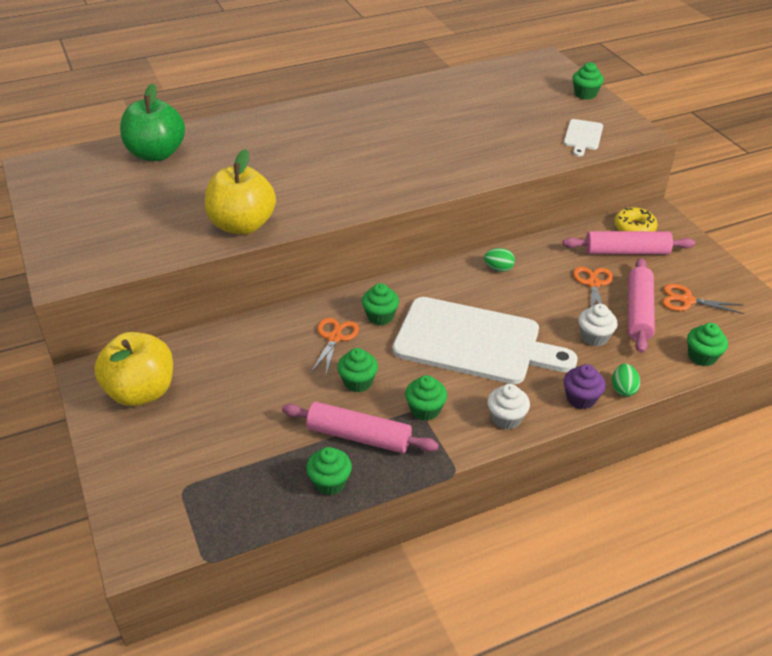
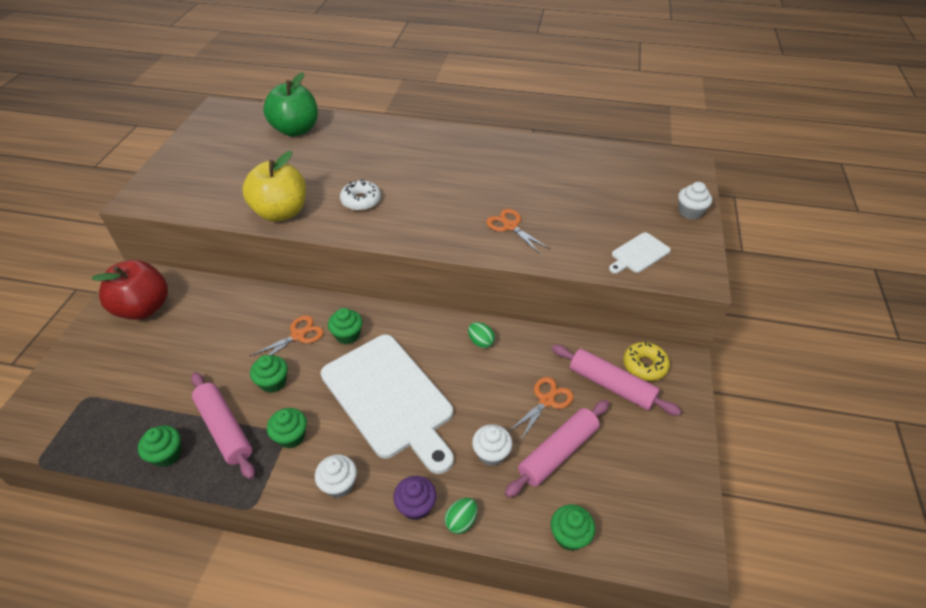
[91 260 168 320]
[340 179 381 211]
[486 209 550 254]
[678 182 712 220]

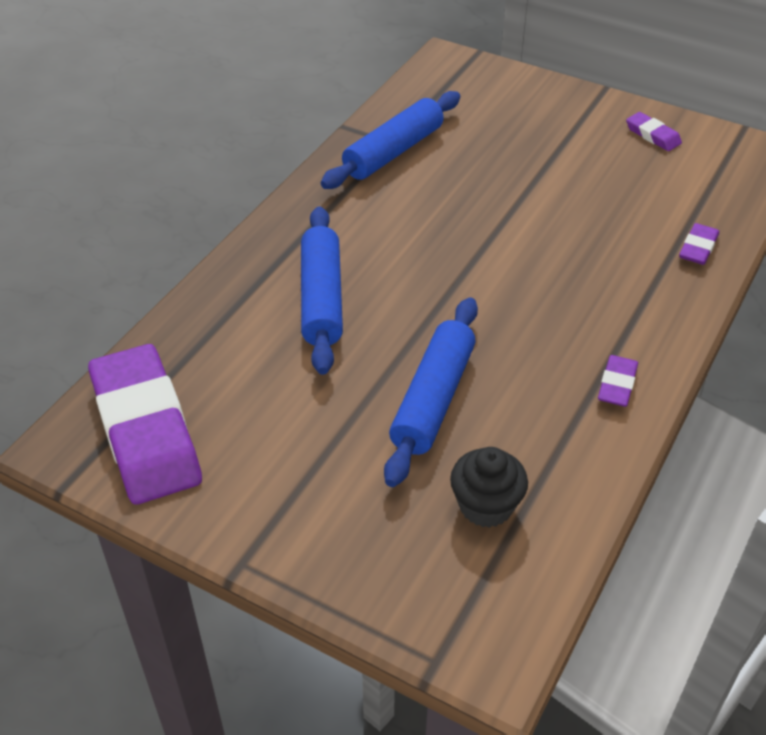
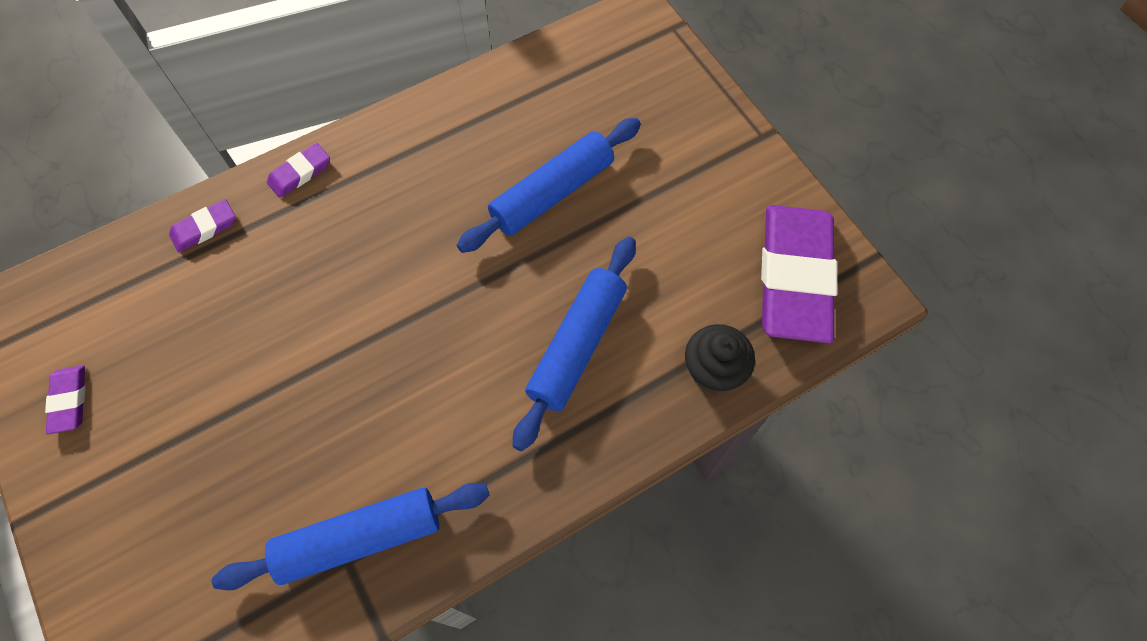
[267 143 330 198]
[685 324 755 393]

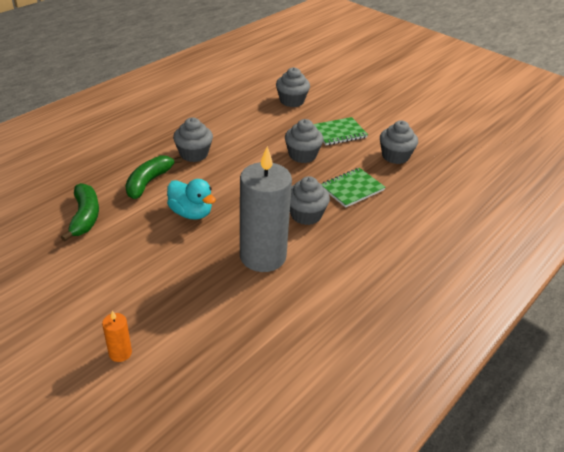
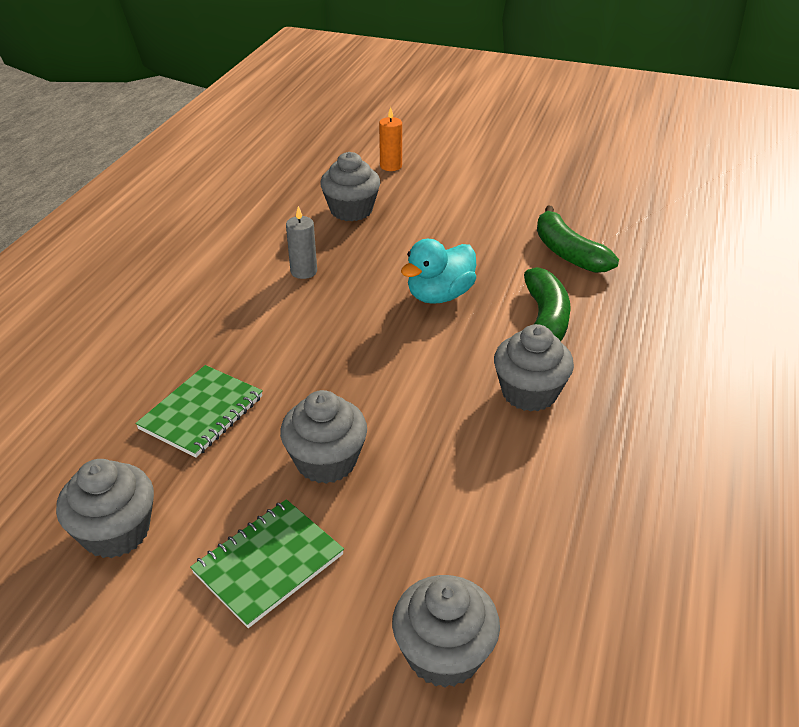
[286 206 317 279]
[320 152 380 221]
[401 239 476 304]

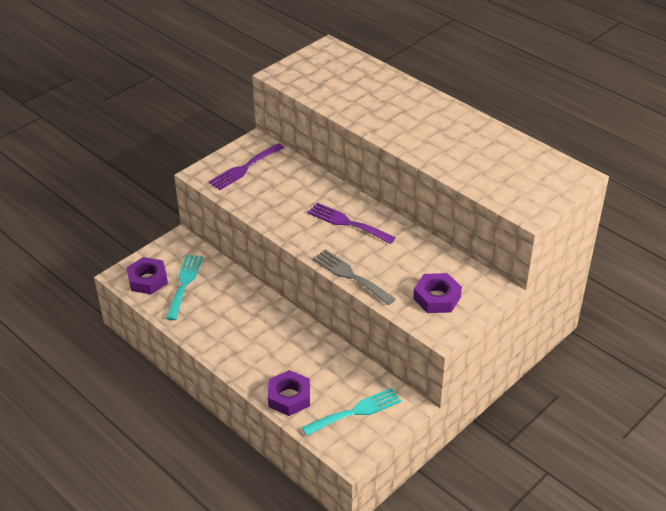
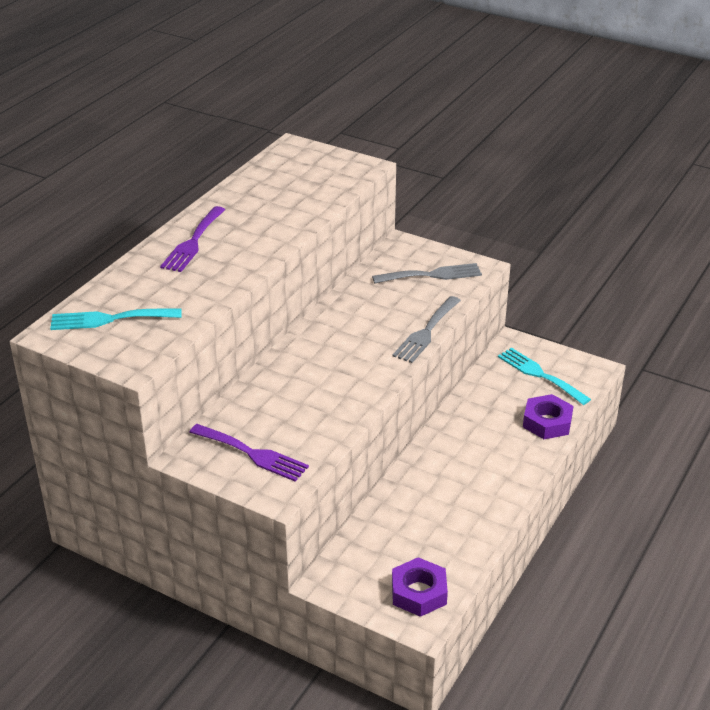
[50 308 182 330]
[160 206 225 272]
[372 263 482 283]

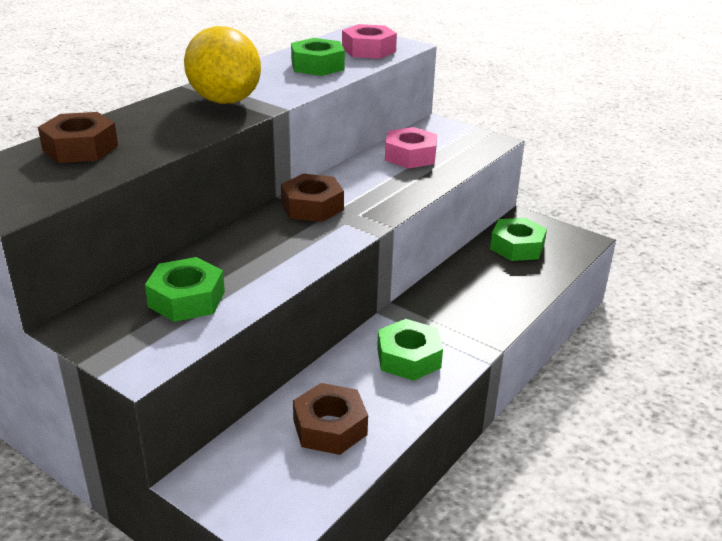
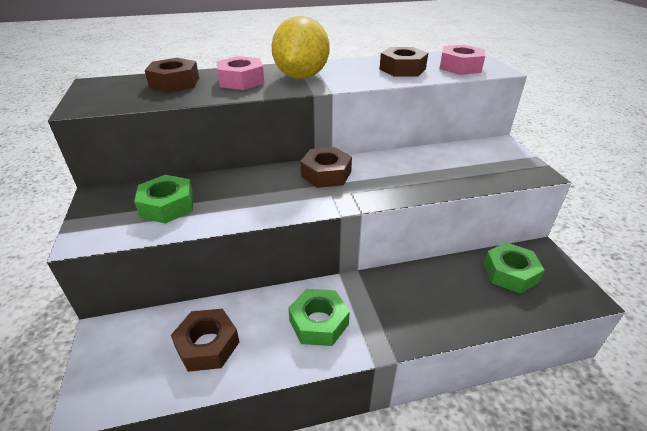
[216 56 265 90]
[379 47 428 76]

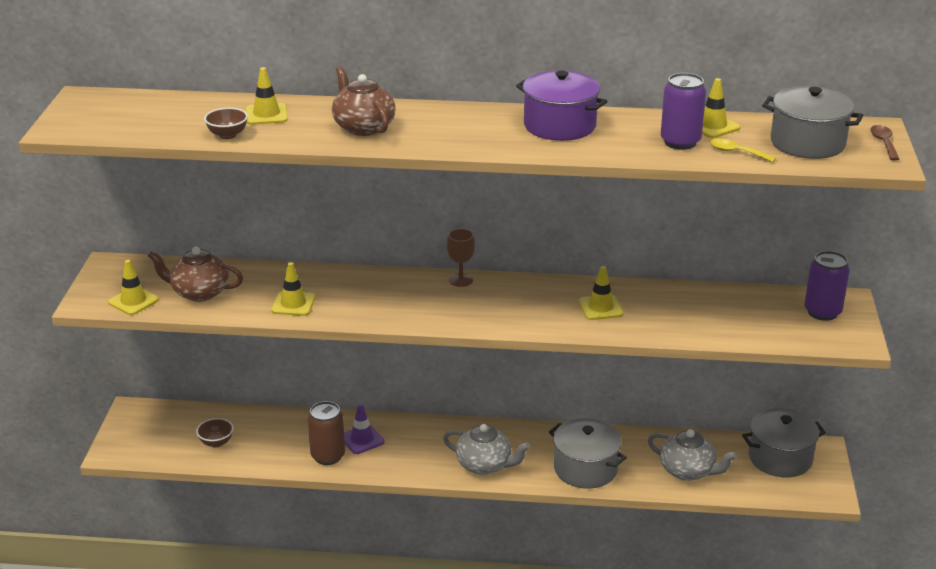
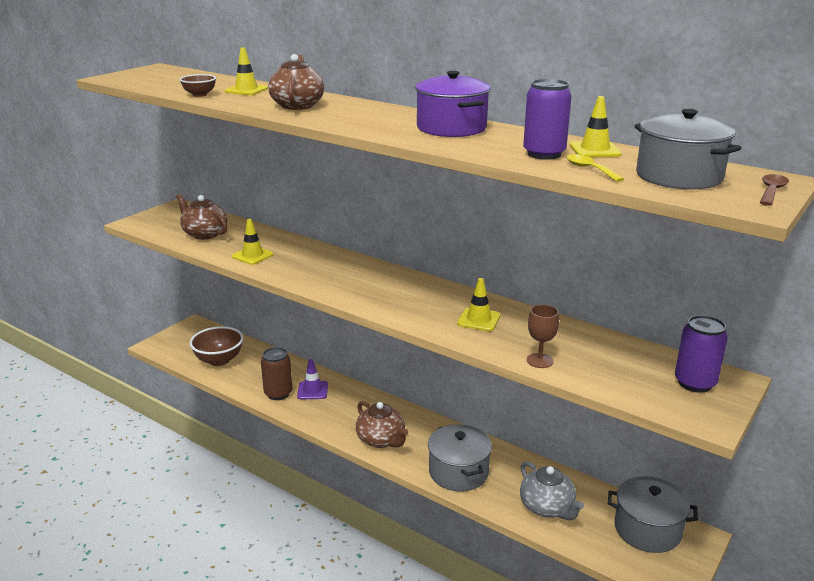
[190 326 243 366]
[356 401 408 448]
[527 304 559 368]
[108 260 159 315] (first image)

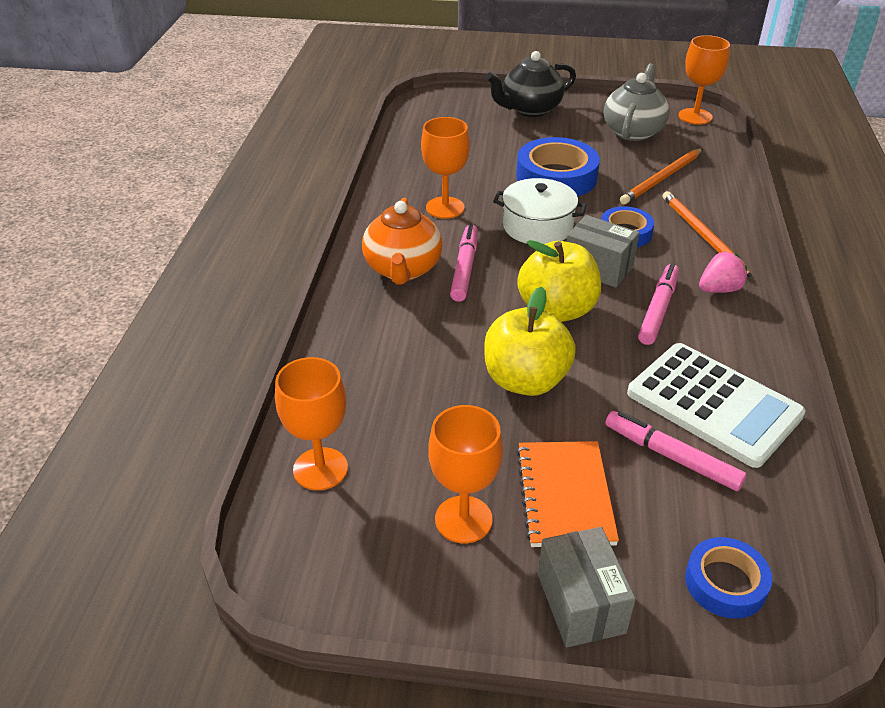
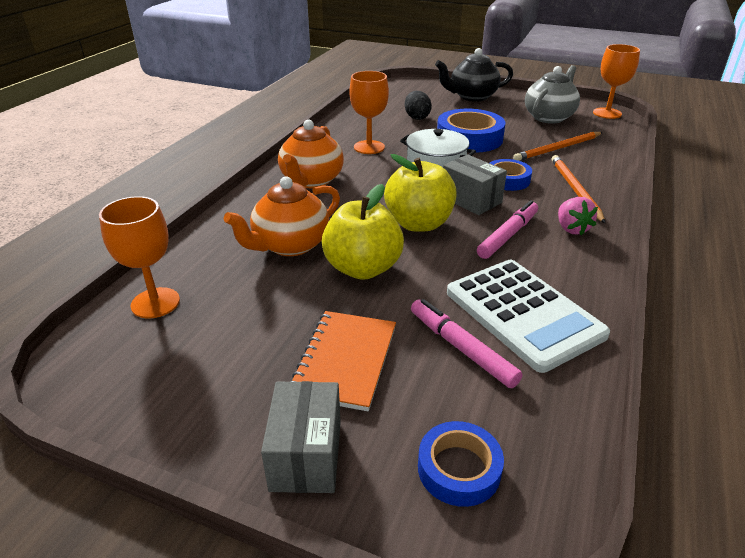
[223 177 340 256]
[405 91 432 120]
[558 197 598 235]
[428 405 503 543] (first image)
[450 224 478 302] (first image)

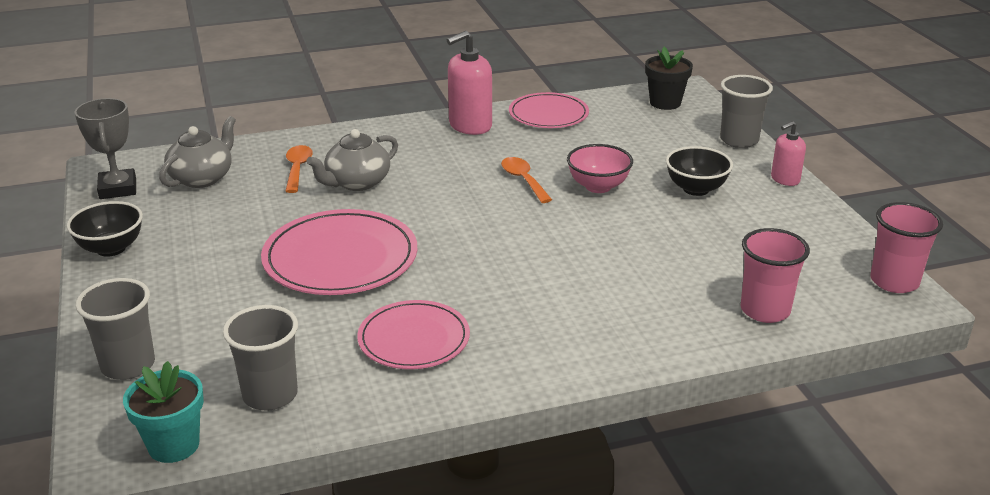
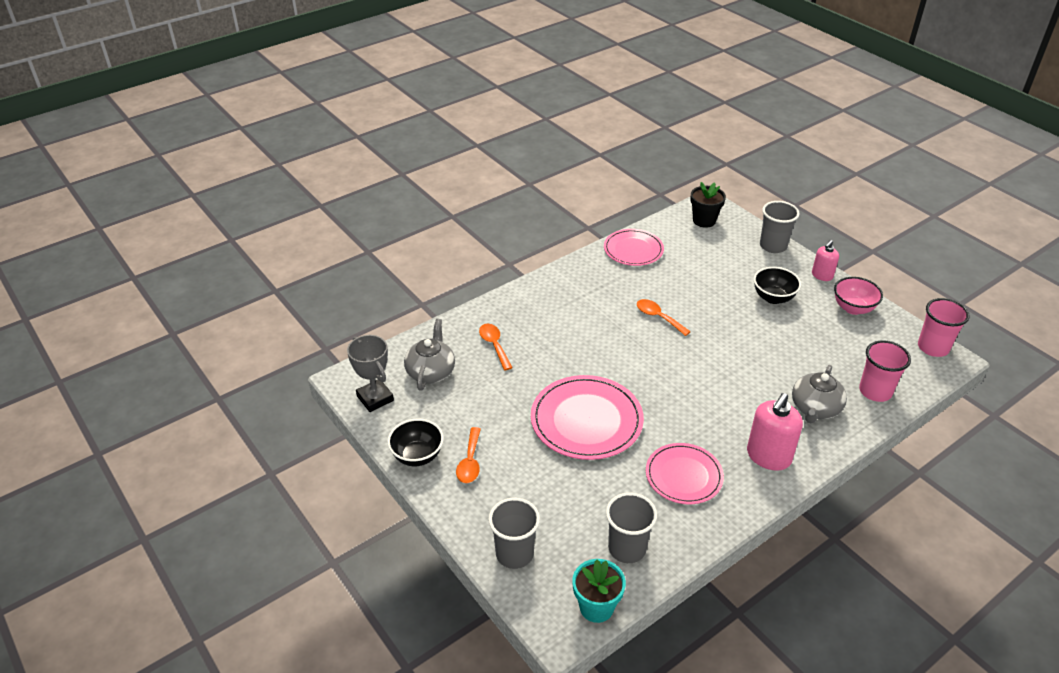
[456 427 481 483]
[747 393 803 471]
[792 365 847 423]
[834 277 883 315]

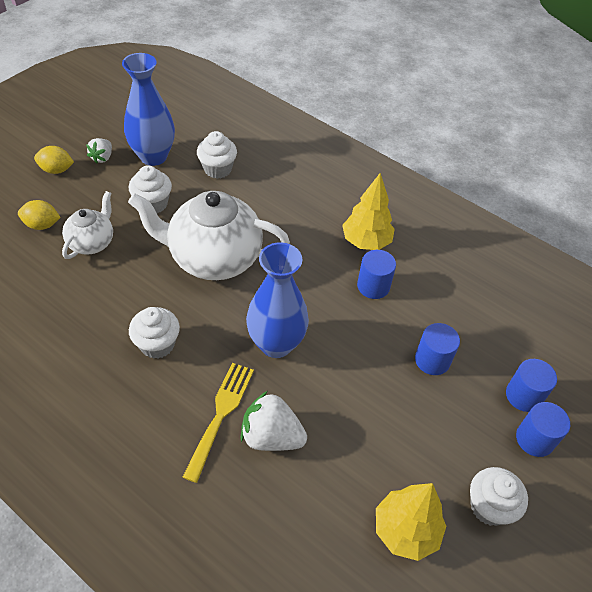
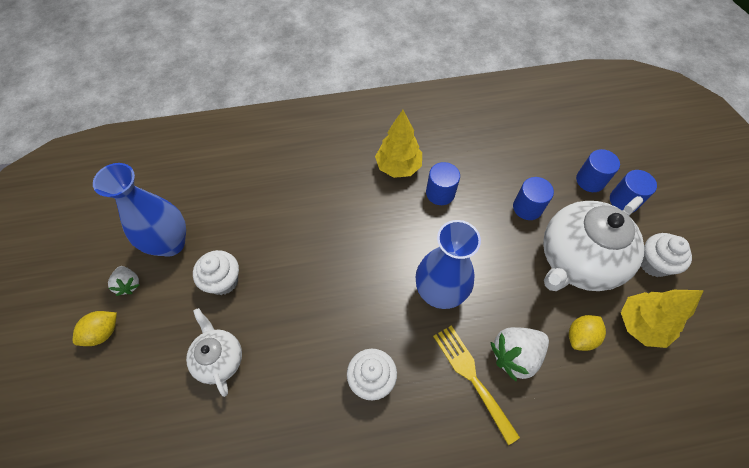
[543 196 644 291]
[569 315 606 351]
[197 131 237 179] (first image)

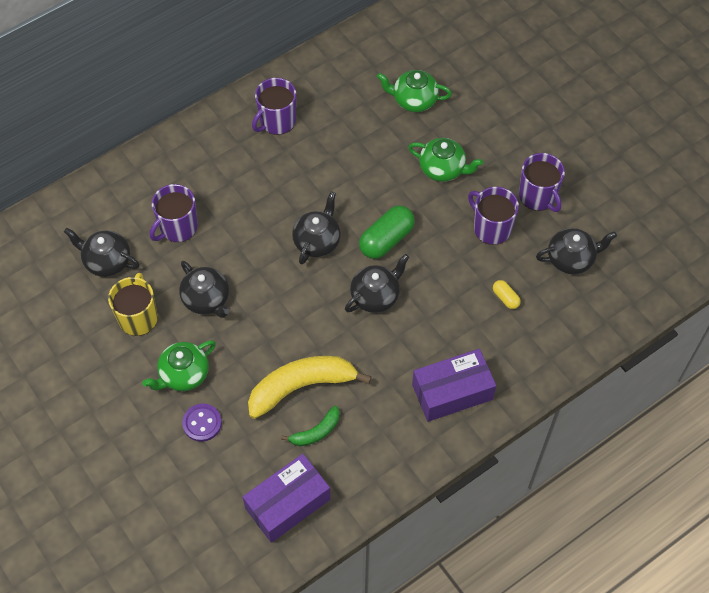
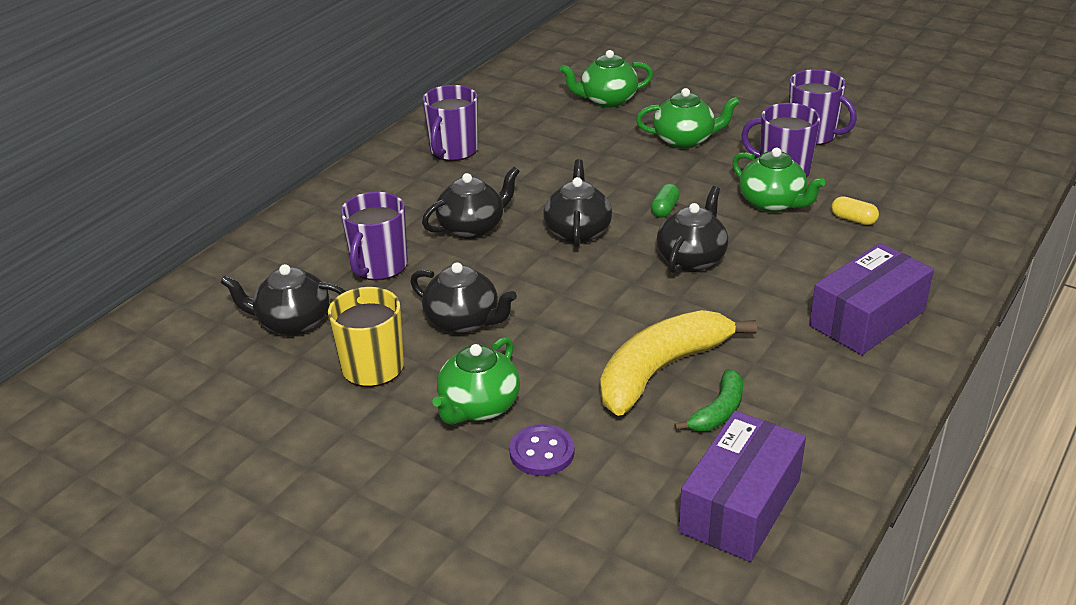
[422 167 520 239]
[651 184 680 218]
[732 148 825 213]

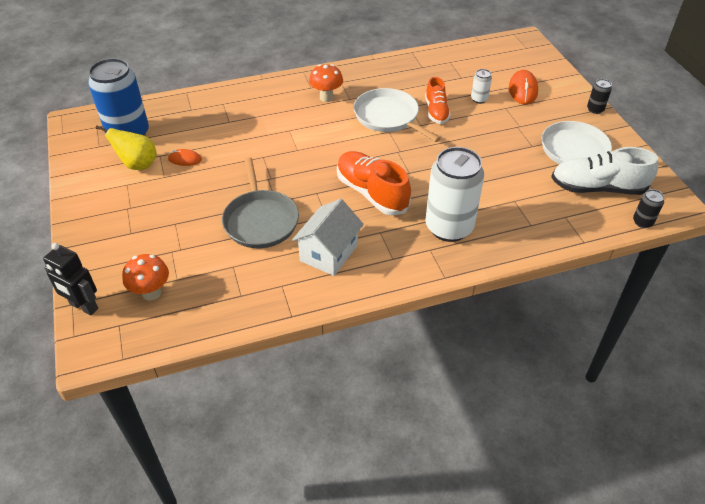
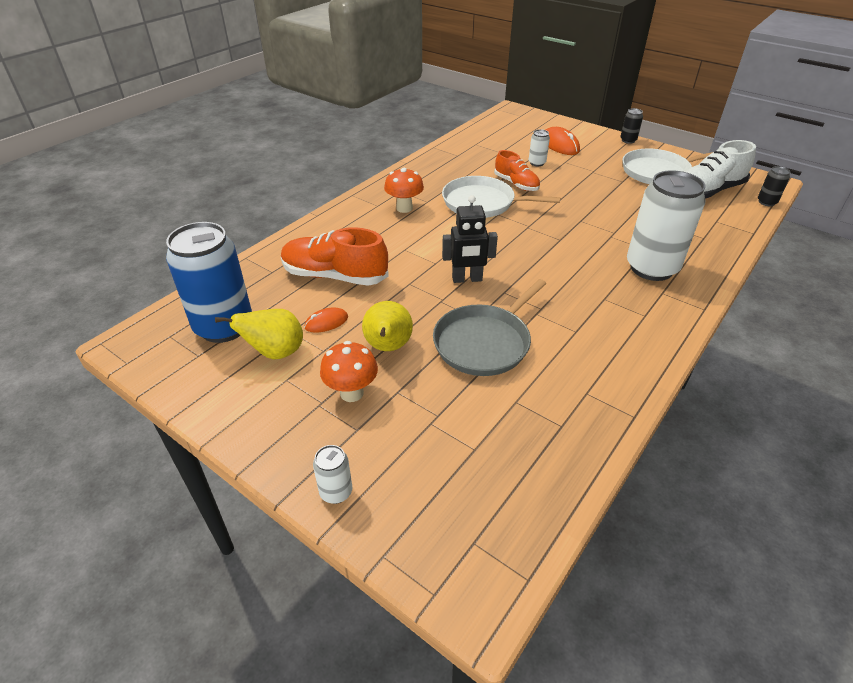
[281 227 389 286]
[313 445 352 504]
[320 341 378 402]
[362 301 413 351]
[433 279 546 376]
[442 195 498 283]
[292 199 364 276] (first image)

